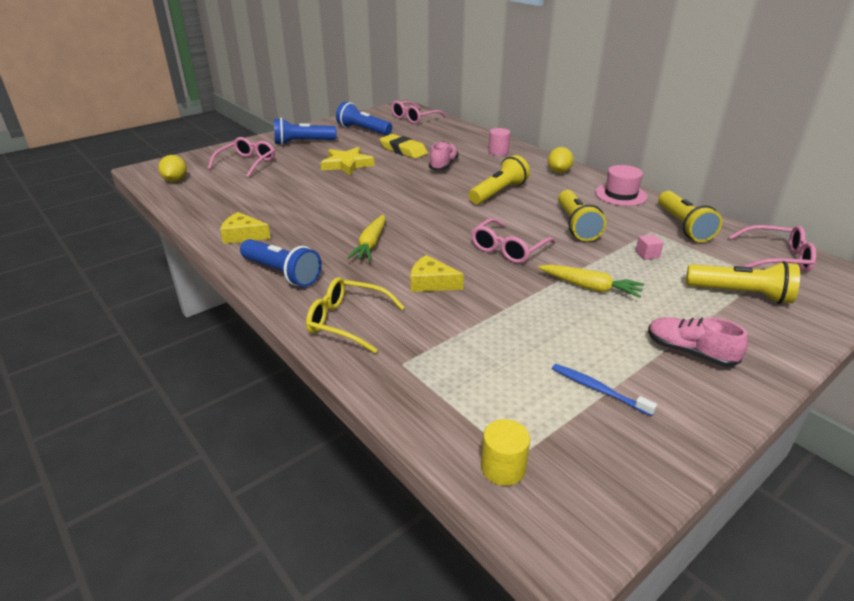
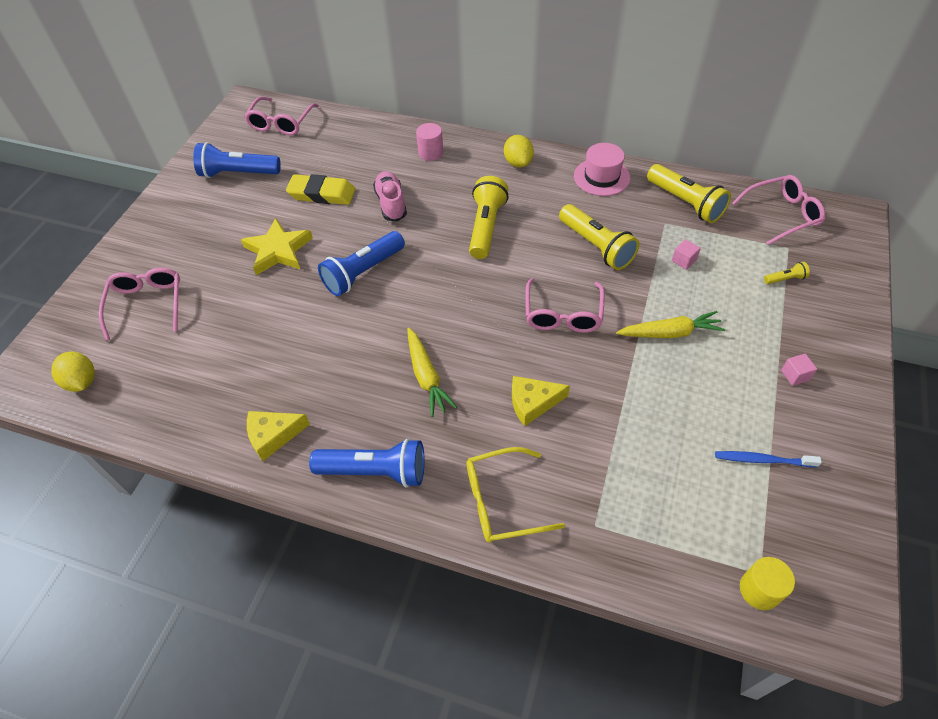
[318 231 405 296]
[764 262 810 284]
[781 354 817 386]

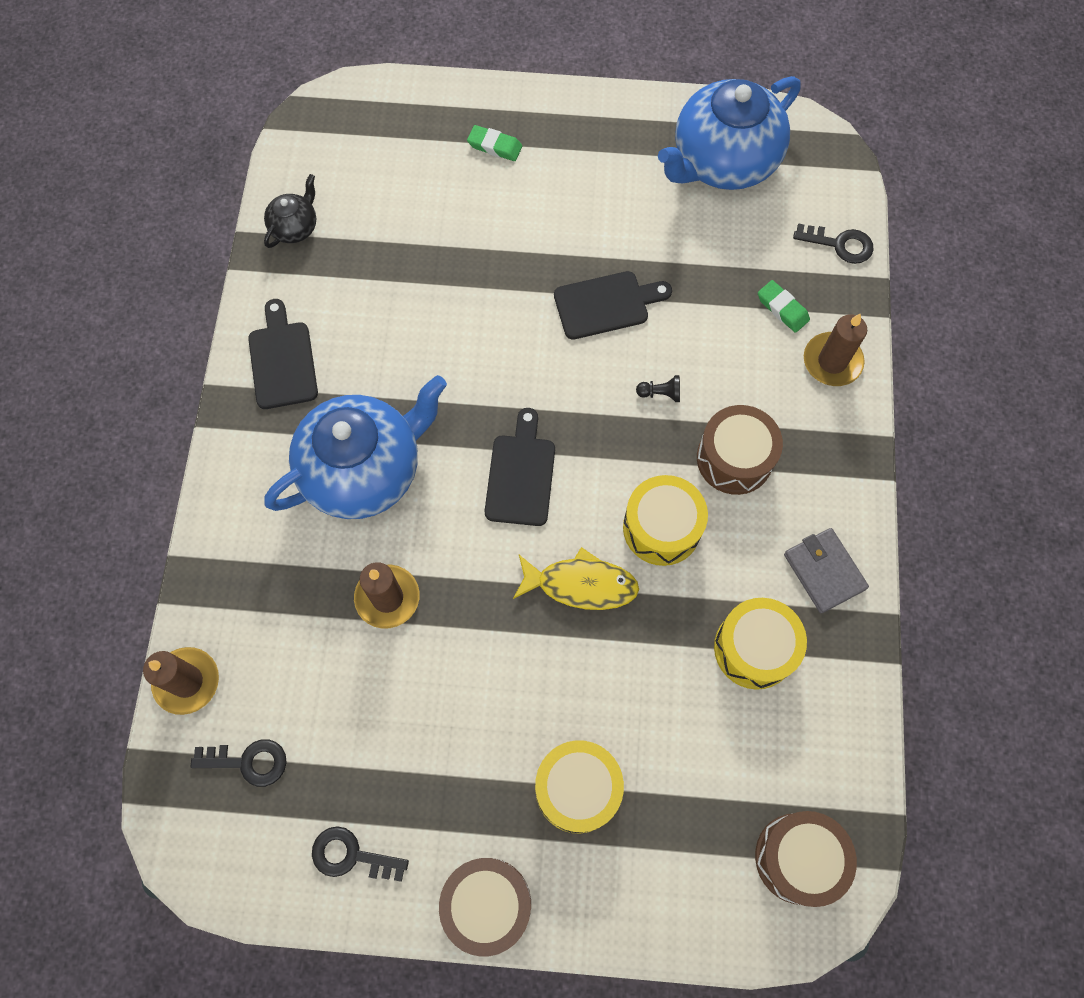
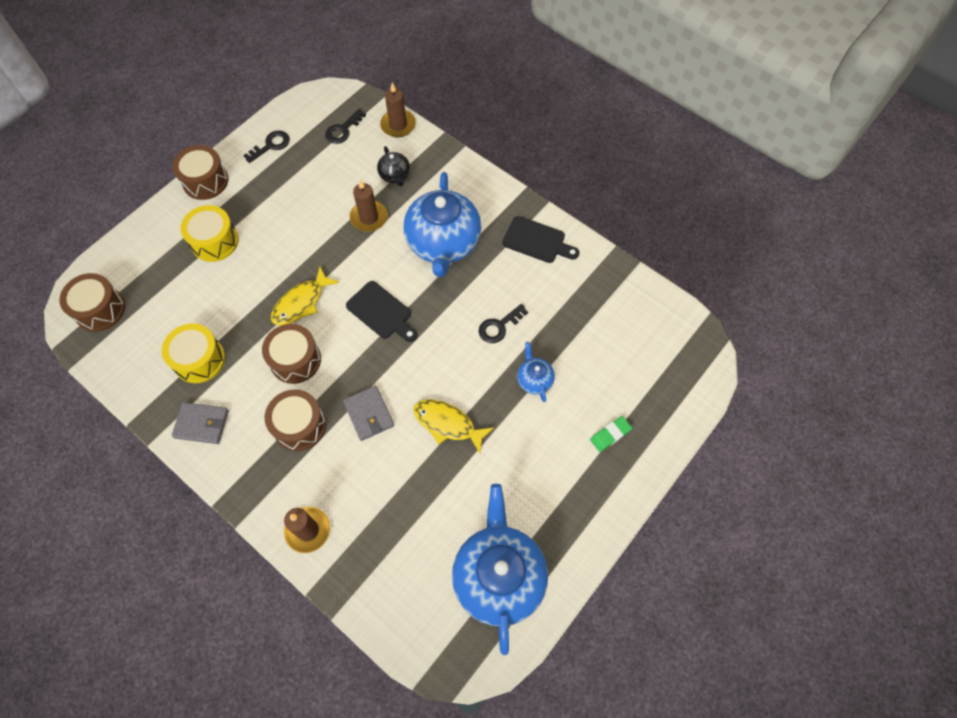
[262 324 321 384]
[343 386 394 441]
[377 146 410 186]
[413 399 494 453]
[478 304 528 343]
[517 342 555 402]
[758 280 810 333] (first image)

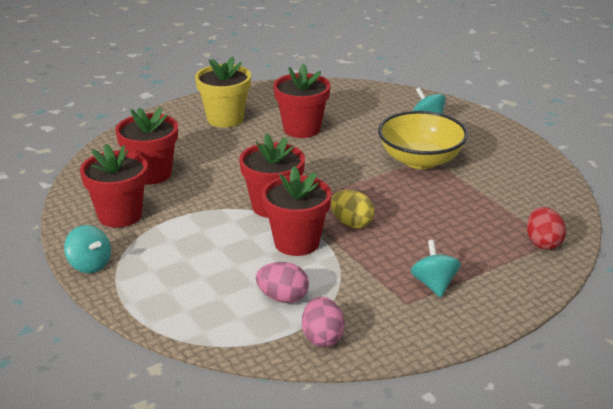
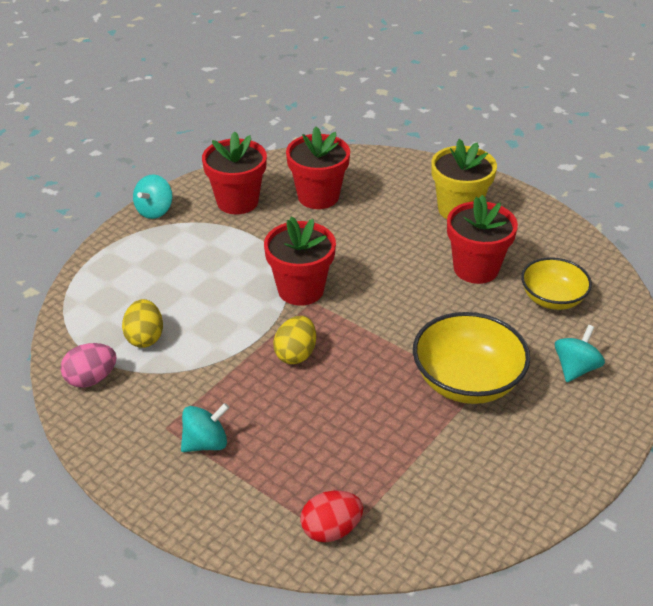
[122 299 163 348]
[521 257 592 310]
[262 166 331 256] (first image)

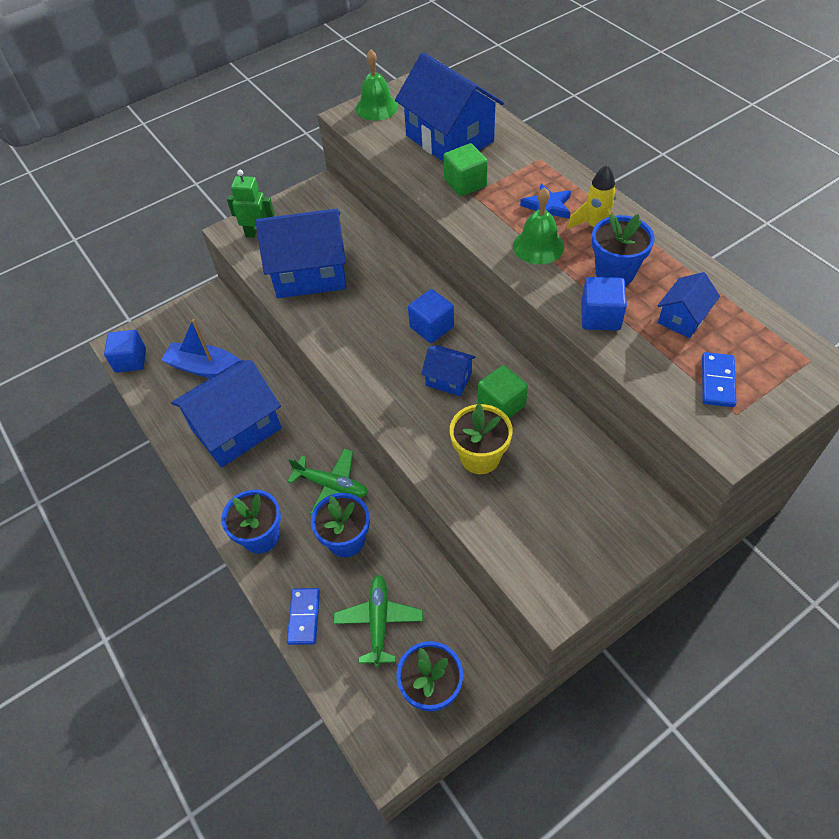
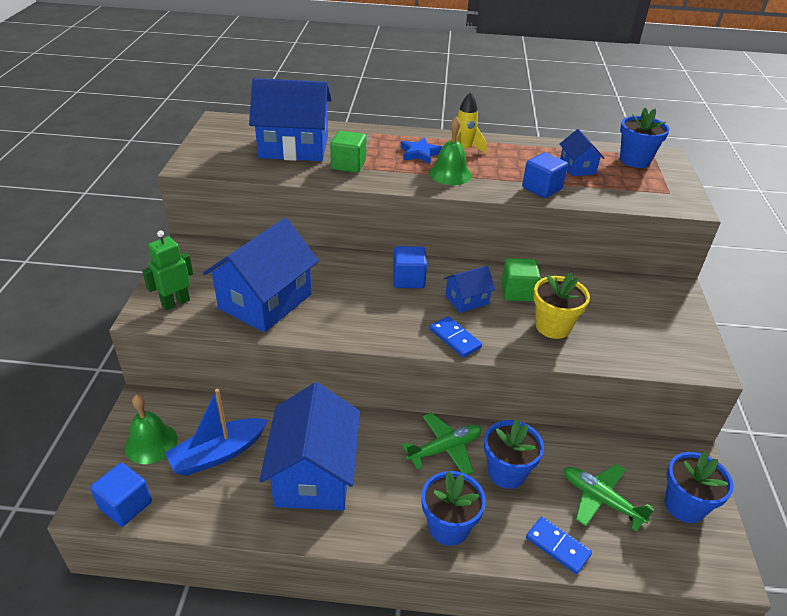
[125 394 178 464]
[430 316 482 358]
[620 108 670 168]

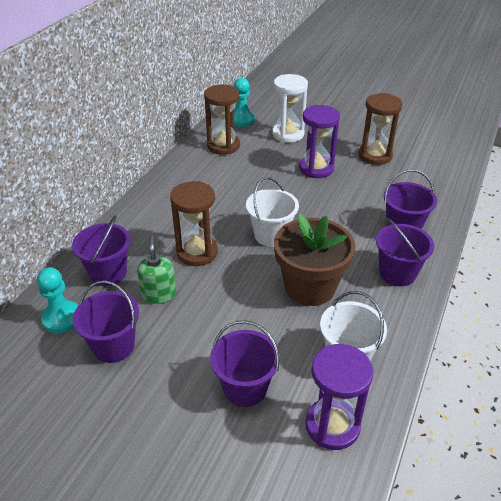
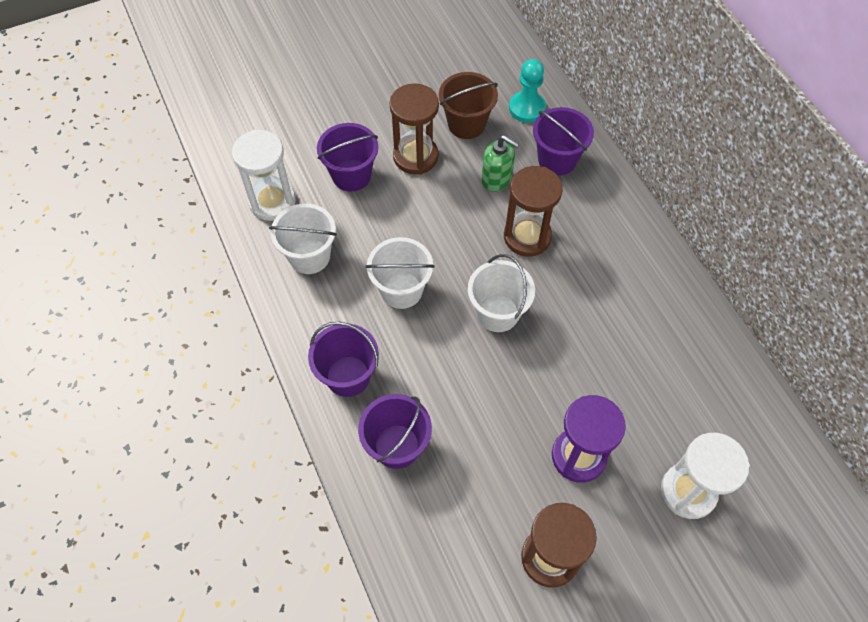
[232 130 296 221]
[366 237 435 309]
[389 83 439 175]
[439 72 498 139]
[234 78 255 127] (first image)

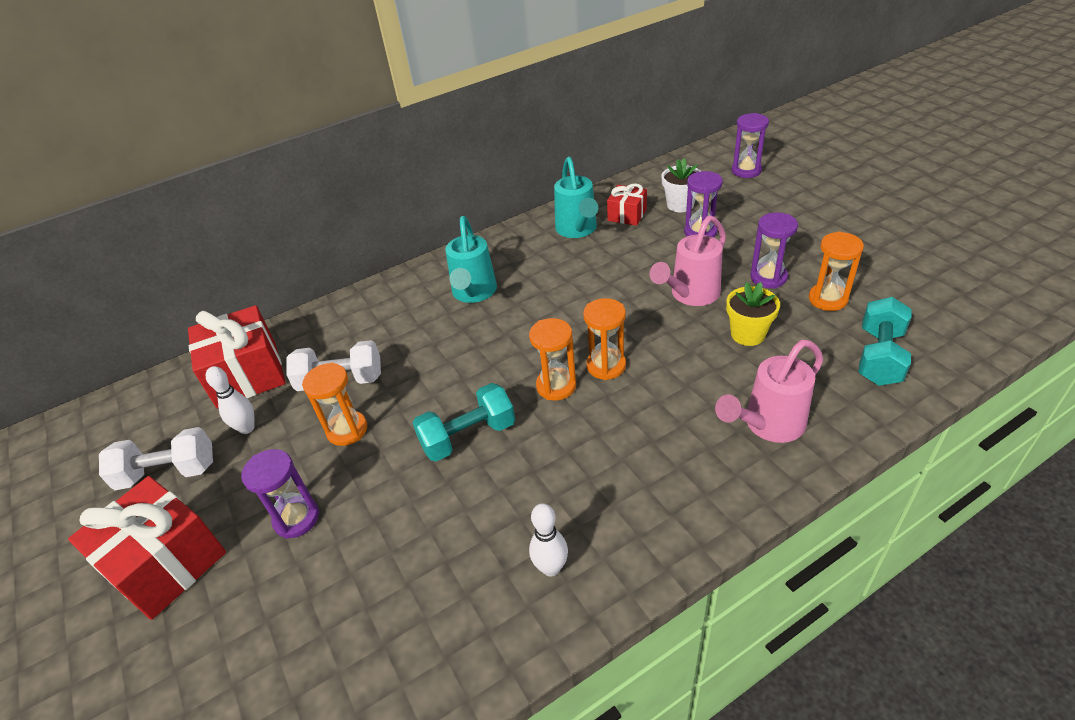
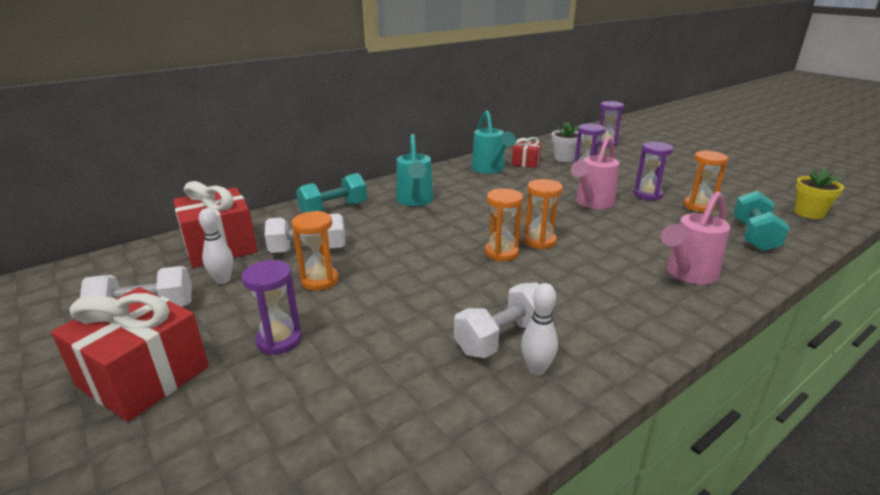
[296 173 367 213]
[454 282 540 358]
[794 167 844 219]

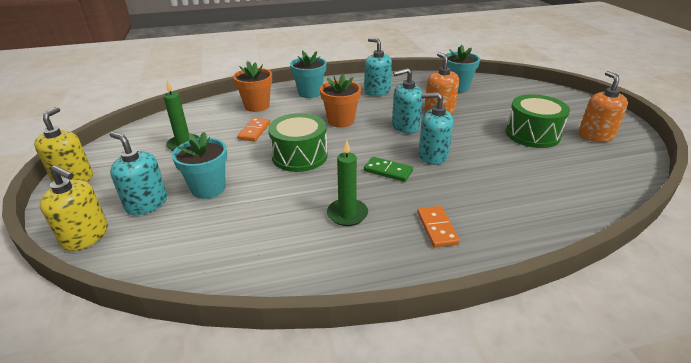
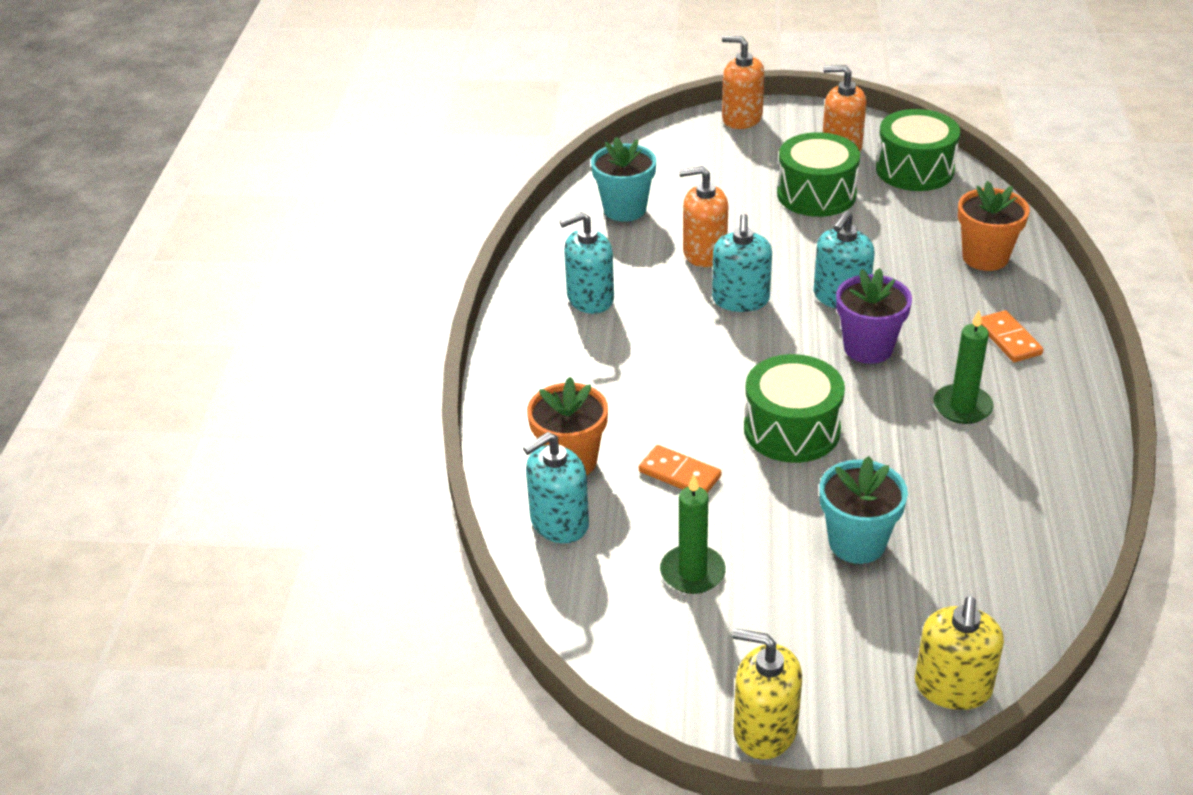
[523 432 589 543]
[722 36 765 129]
[836 268 912 364]
[876 109 960 191]
[915 596 1004 710]
[958 181 1030 271]
[981 310 1044 362]
[290 50 327 98] (first image)

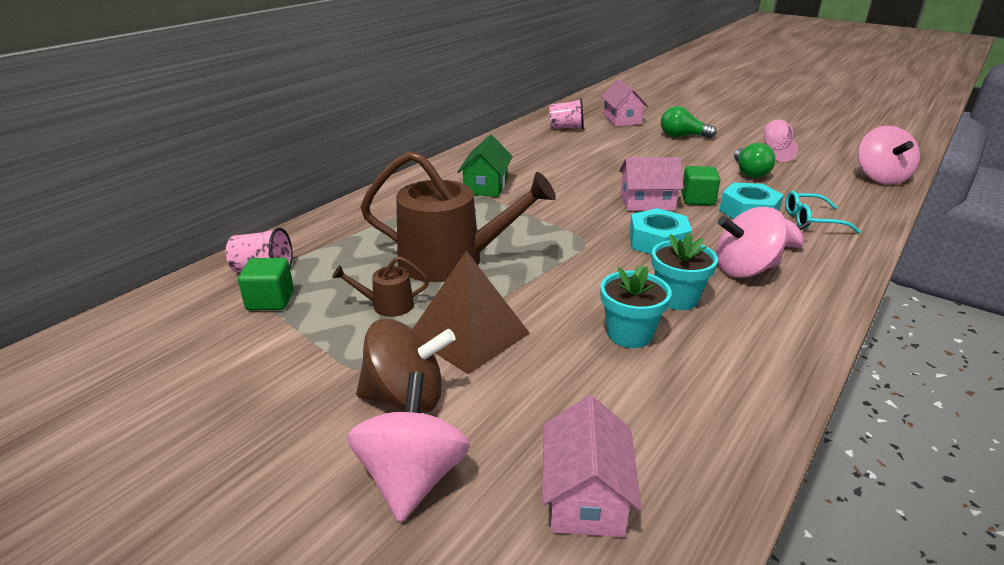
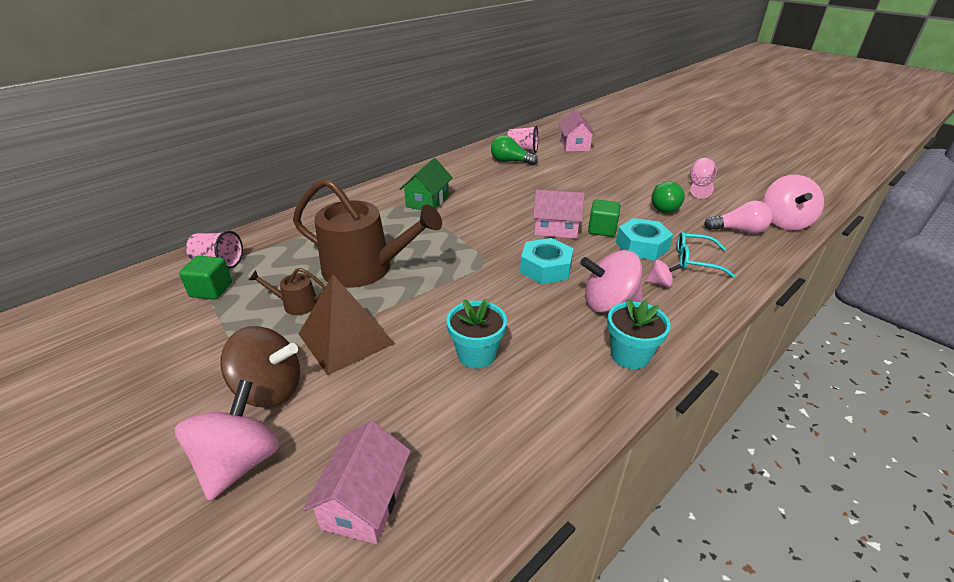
[491 135 538 165]
[607 299 671 369]
[704 200 773 234]

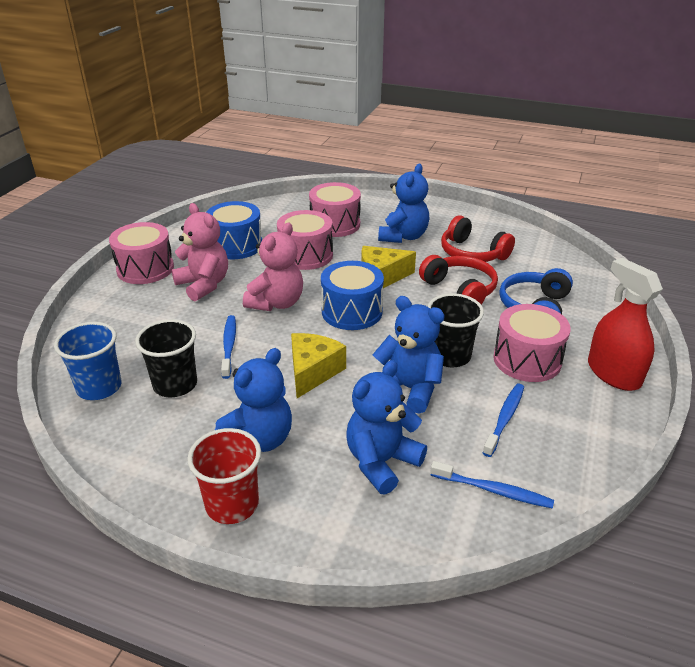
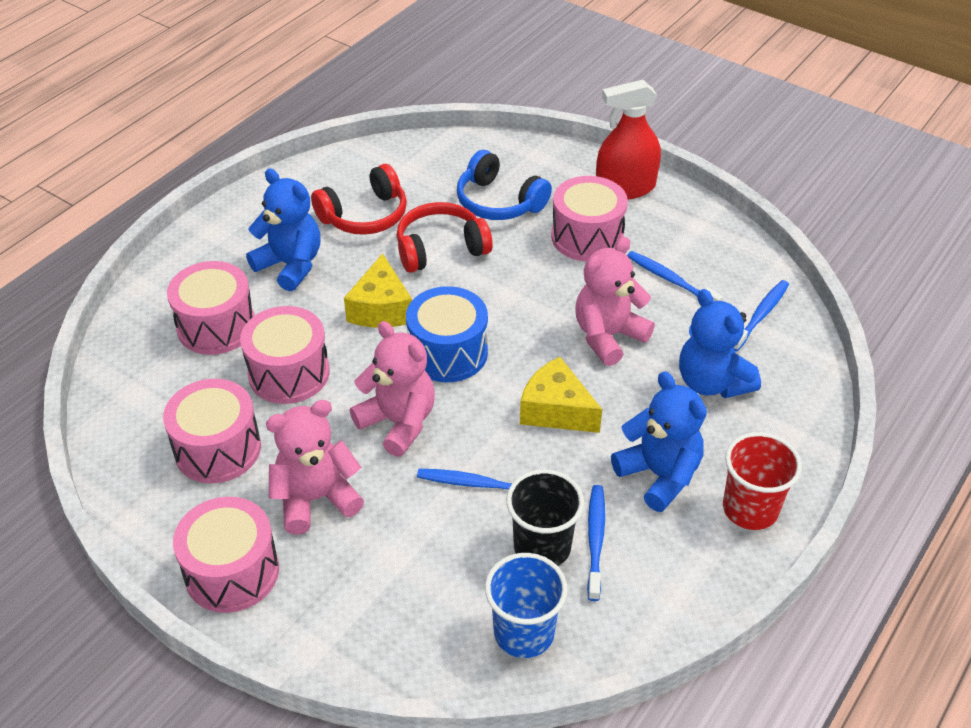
[163 379 261 483]
[575 237 655 366]
[587 485 605 601]
[427 293 484 367] (first image)

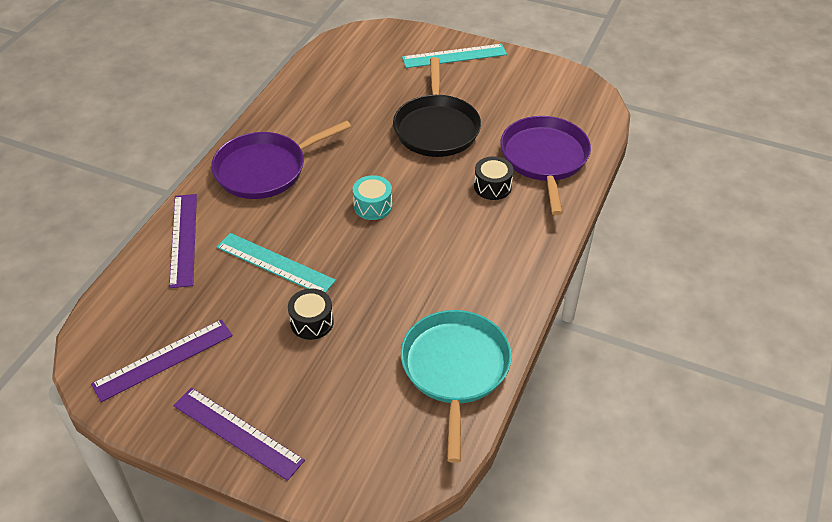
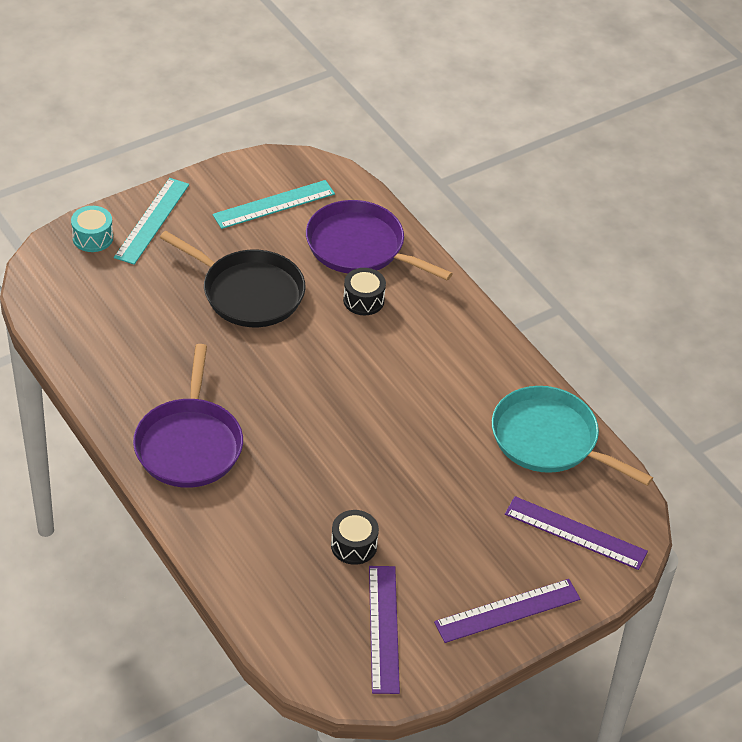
[71 206 113 252]
[212 180 335 229]
[331 510 379 565]
[505 496 648 570]

